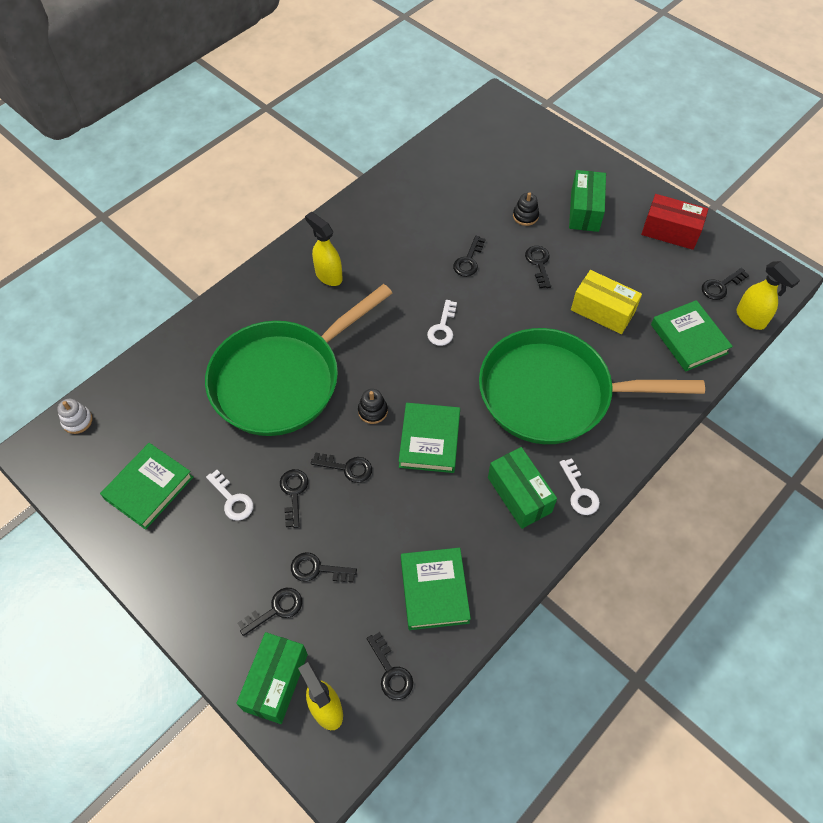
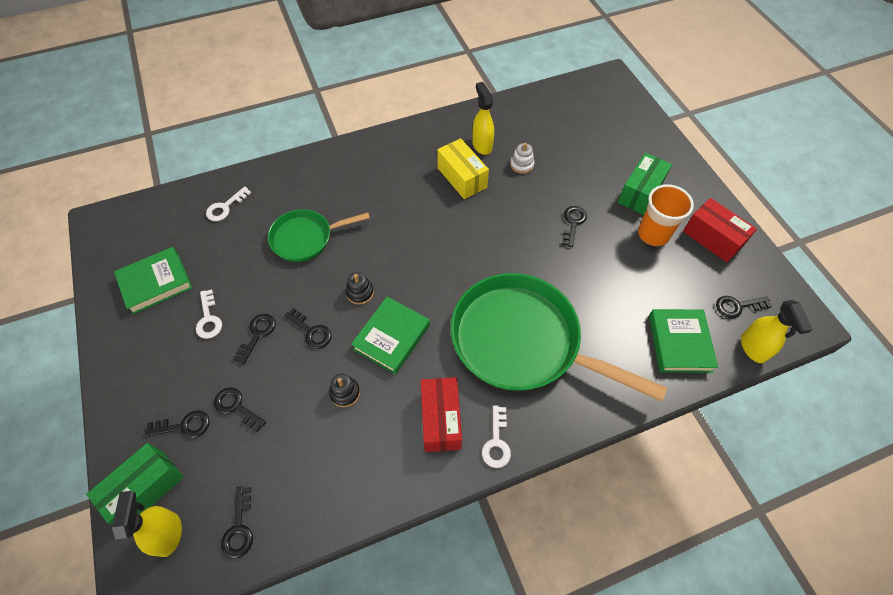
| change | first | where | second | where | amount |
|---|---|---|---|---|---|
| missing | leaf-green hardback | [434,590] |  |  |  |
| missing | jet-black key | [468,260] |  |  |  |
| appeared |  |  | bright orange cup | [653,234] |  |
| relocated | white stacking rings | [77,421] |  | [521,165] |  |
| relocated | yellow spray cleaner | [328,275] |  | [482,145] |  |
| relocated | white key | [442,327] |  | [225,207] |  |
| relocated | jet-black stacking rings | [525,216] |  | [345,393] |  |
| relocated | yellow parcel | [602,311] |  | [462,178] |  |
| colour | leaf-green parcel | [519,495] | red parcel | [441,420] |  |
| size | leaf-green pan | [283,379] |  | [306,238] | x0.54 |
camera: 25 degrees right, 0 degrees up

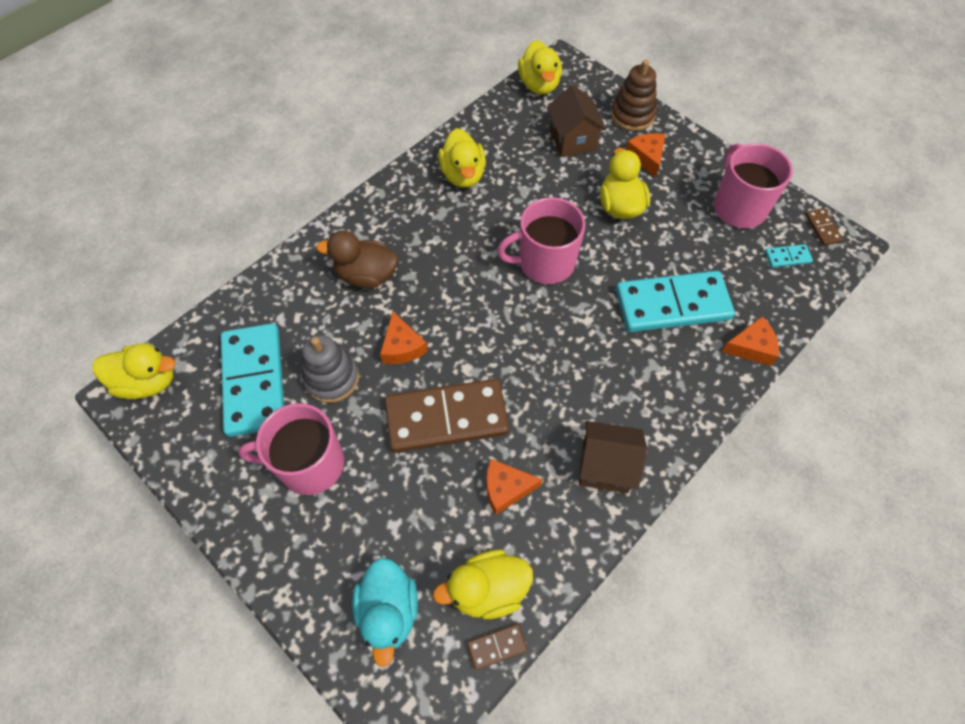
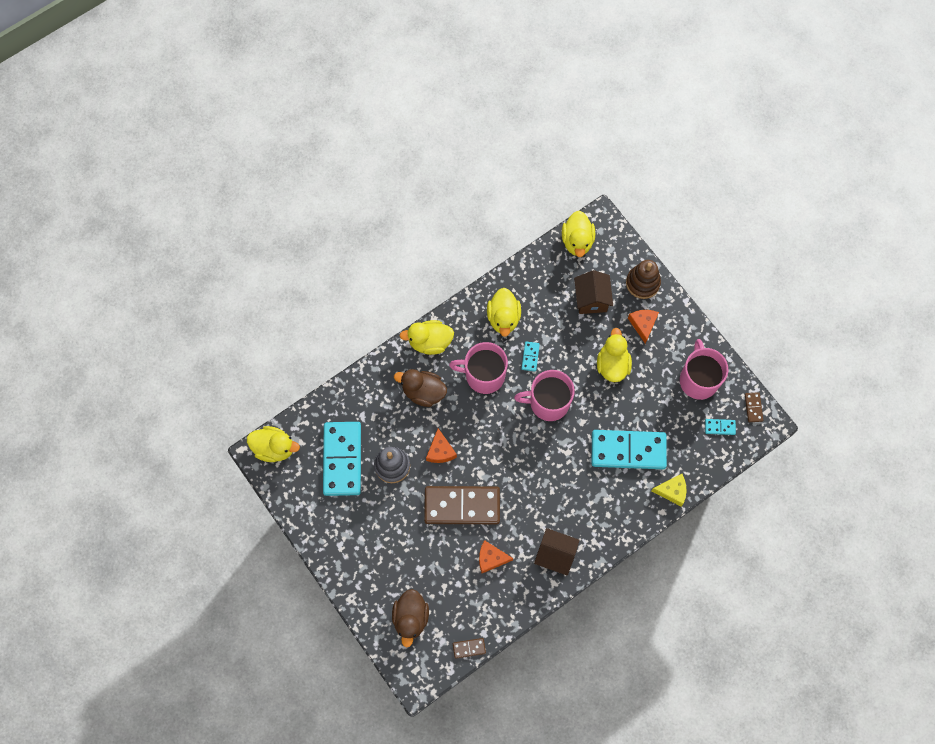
| change | first | where | second | where | amount |
|---|---|---|---|---|---|
| appeared |  |  | aqua domino tile | [530,357] |  |
| relocated | pink mug | [309,464] |  | [484,375] |  |
| relocated | yellow duck | [487,589] |  | [430,342] |  |
| colour | aqua duck | [388,611] | brown duck | [410,618] |  |
| colour | bright orange cheese | [751,347] | yellow cheese | [672,491] |  |
camera: 10 degrees right, 10 degrees up

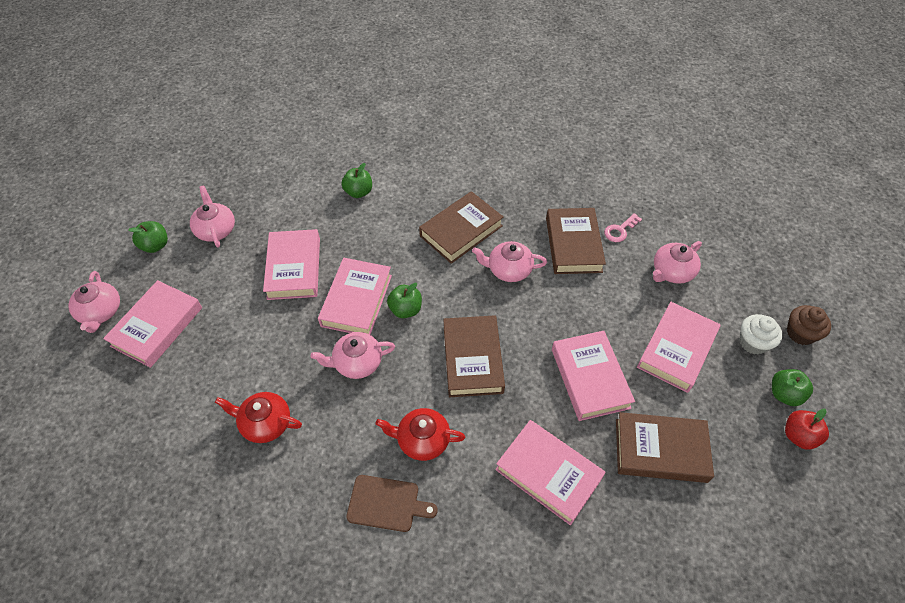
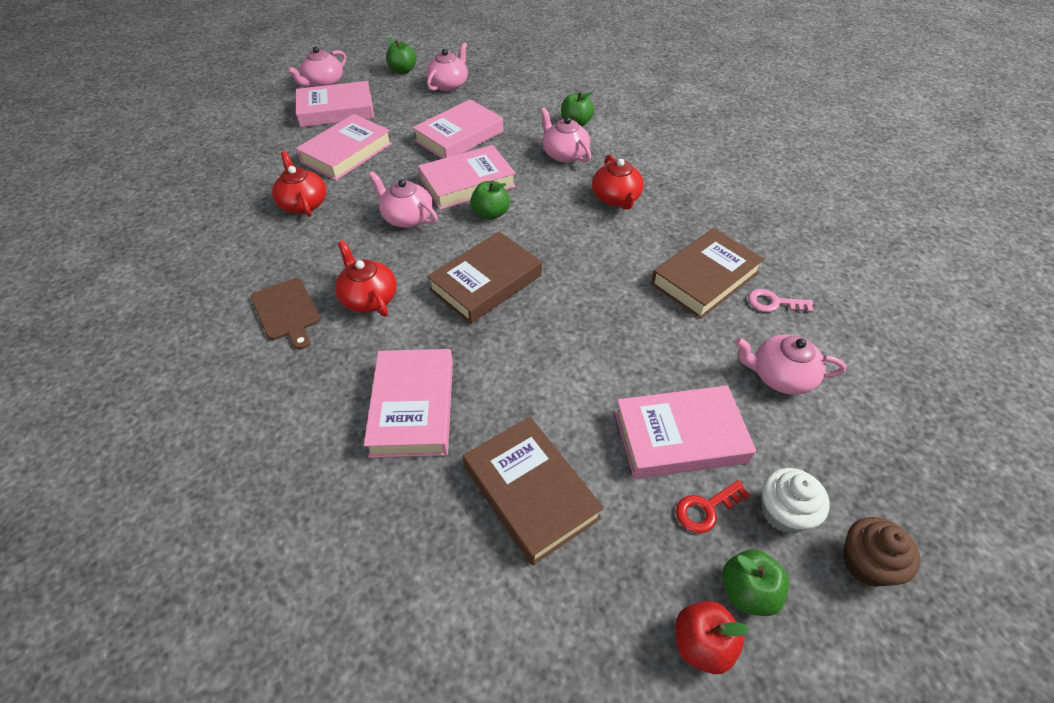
| change | first | where | second | where | amount |
|---|---|---|---|---|---|
| appeared |  |  | red key | [706,509] |  |
| relocated | pink tea pot | [508,270] |  | [564,154] |  |
| relocated | pink hardback | [590,378] |  | [347,153] |  |
| exchanged | brown hardback | [461,231] | red tea pot | [616,198] |  |
camera: 50 degrees right, 5 degrees down

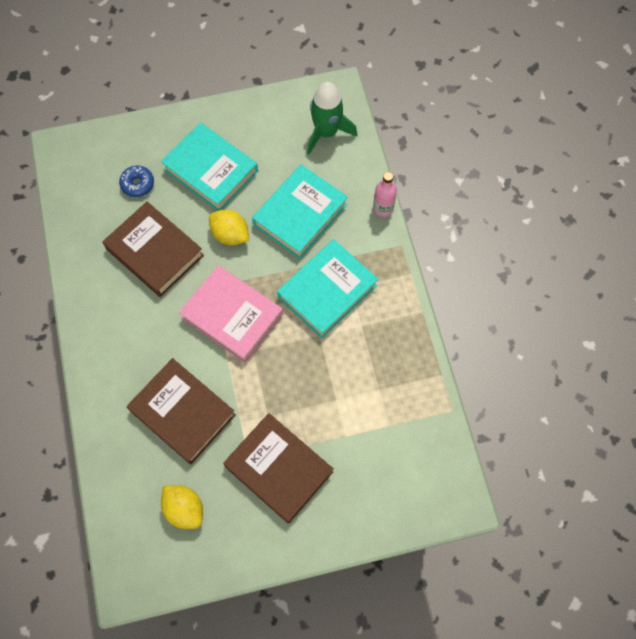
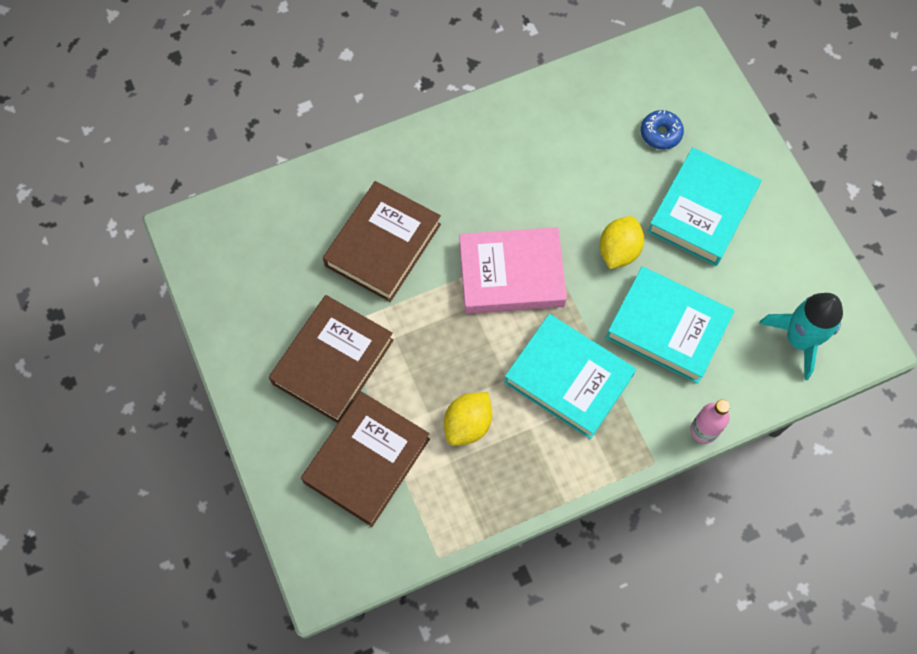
| change | first | where | second | where | amount |
|---|---|---|---|---|---|
| relocated | brown hardback | [155,252] |  | [367,461] |  |
| relocated | yellow lemon | [184,509] |  | [468,424] |  |
| colour | leaf-green spaceship | [326,132] | aqua spaceship | [799,339] |  |
| spun | pink hardback | [232,316] |  | [511,274] | 60 degrees clockwise |
camera: 80 degrees right, 0 degrees up

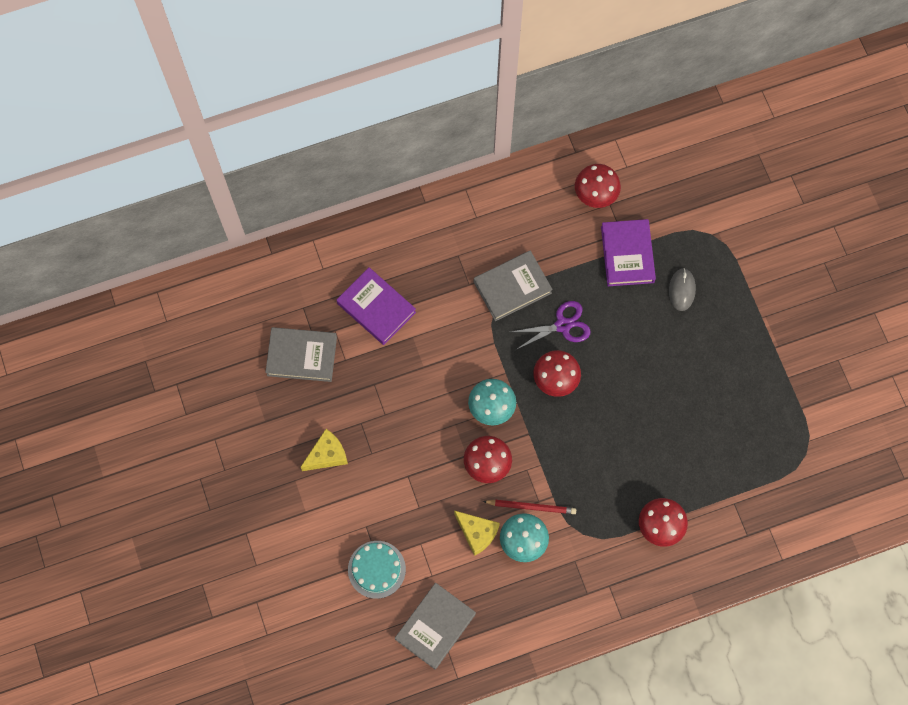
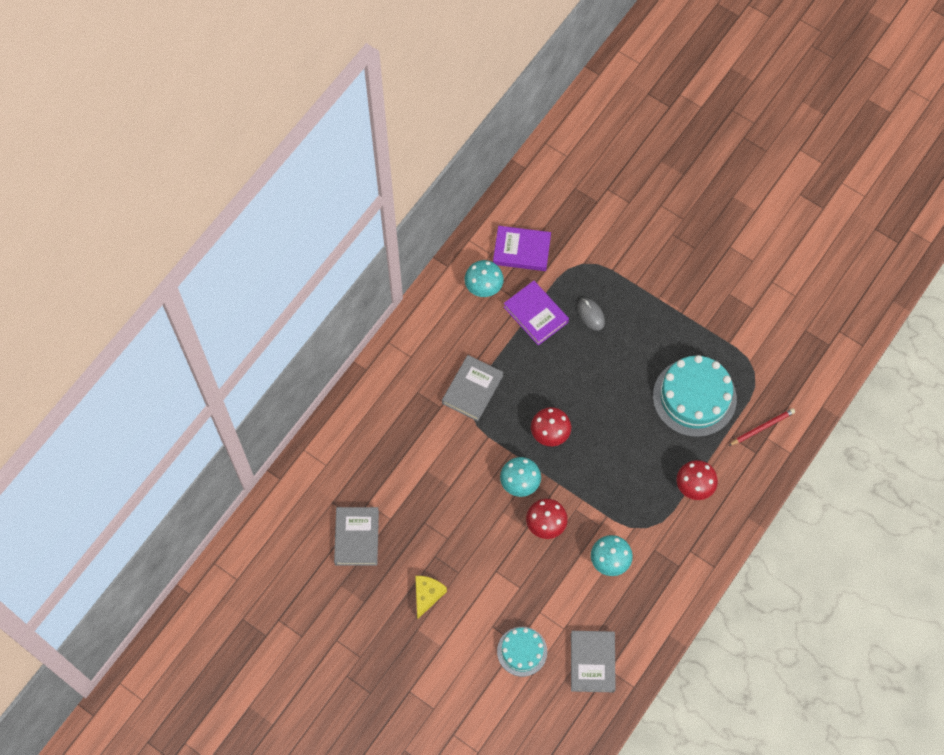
| change | first | where | second | where | amount |
|---|---|---|---|---|---|
| missing | yellow cheese | [477,533] |  |  |  |
| missing | violet scissors | [562,325] |  |  |  |
| appeared |  |  | aqua gateau | [694,397] |  |
| relocated | violet hardback | [376,308] |  | [521,250] |  |
| relocated | red pencil | [531,506] |  | [762,427] |  |
| colour | red fungus | [595,195] | aqua fungus | [483,288] |  |
| spun | ash-grey hardback | [302,356] |  | [356,537] | 60 degrees counterclockwise |
camera: 35 degrees left, 5 degrees down

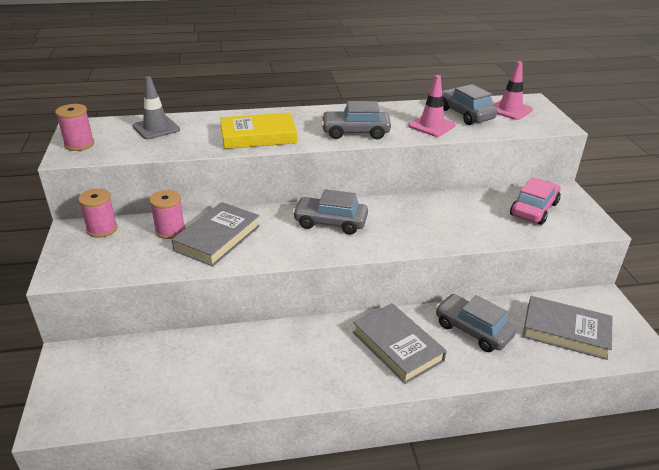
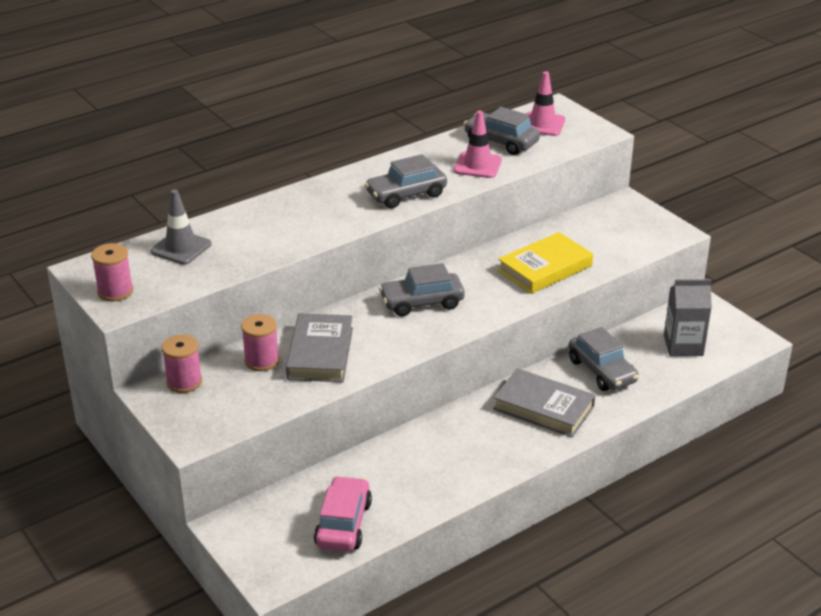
| change | first | where | second | where | amount |
|---|---|---|---|---|---|
| relocated | yellow hardback | [258,136] |  | [545,268] |  |
| relocated | pink automobile | [534,209] |  | [343,524] |  |
| exchanged | ash-grey hardback | [565,331] | ash-grey juice carton | [683,345] |  |
| spun | ash-grey automobile | [472,330] |  | [602,371] | 135 degrees counterclockwise |
camera: 25 degrees left, 0 degrees up

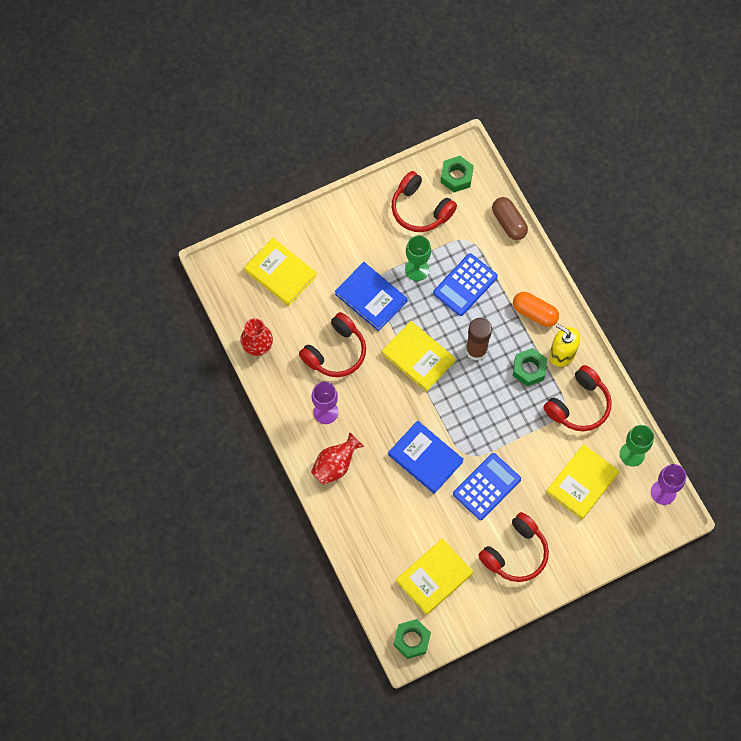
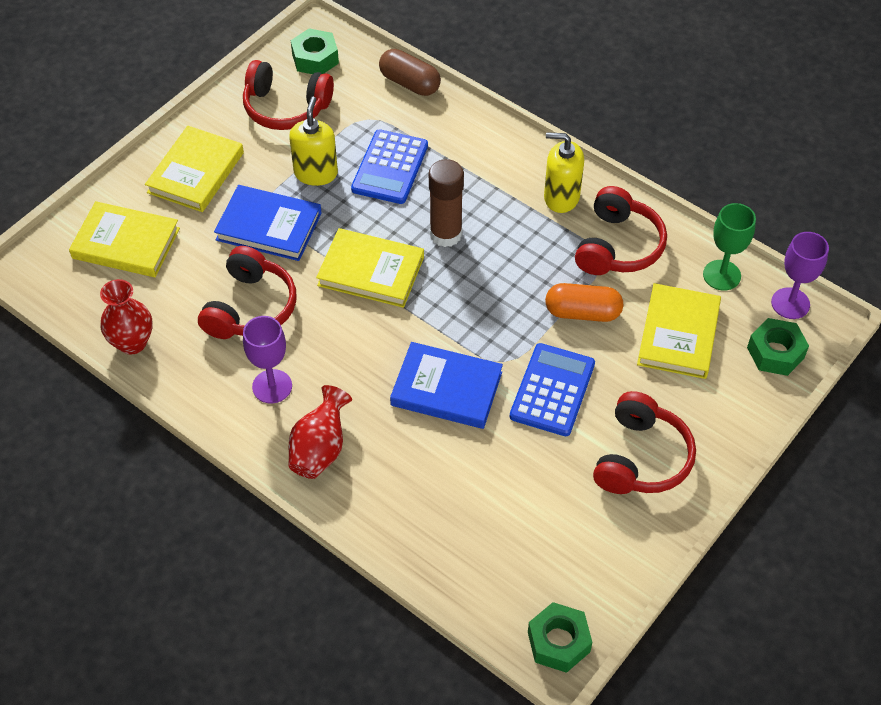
| change | first | where | second | where | amount |
|---|---|---|---|---|---|
| relocated | yellow hardback | [434,577] |  | [196,172] |  |
| relocated | bright orange capsule | [534,313] |  | [582,312] |  |
| relocated | leaf-green hexagon nut | [529,369] |  | [775,353] |  |
| exchanged | leaf-green wine glass | [417,269] | yellow soap pump | [316,173] |  |
camera: 25 degrees left, 15 degrees down

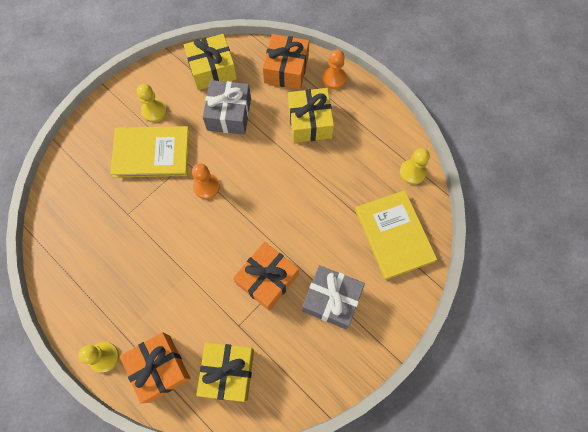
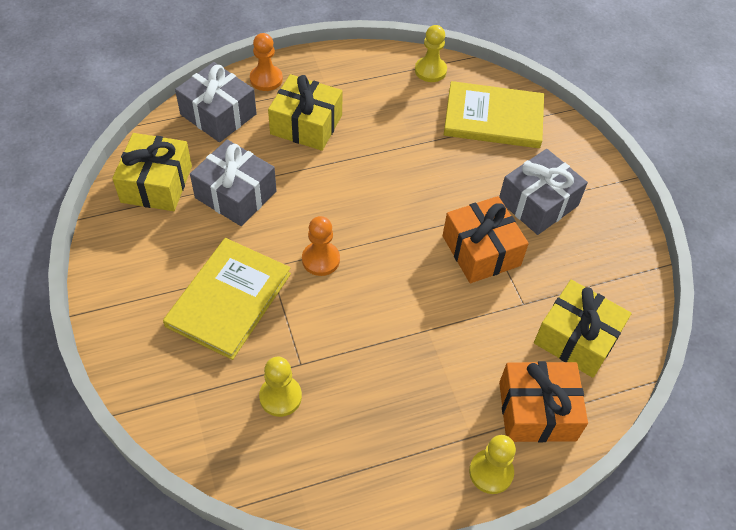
| change | first | where | second | where | amount |
|---|---|---|---|---|---|
| relocated | yellow chess pawn | [154,111] |  | [280,397] |  |
| colour | bright orange wrapped gift | [286,69] | ash-grey wrapped gift | [218,114] |  |
camera: 65 degrees left, 15 degrees down

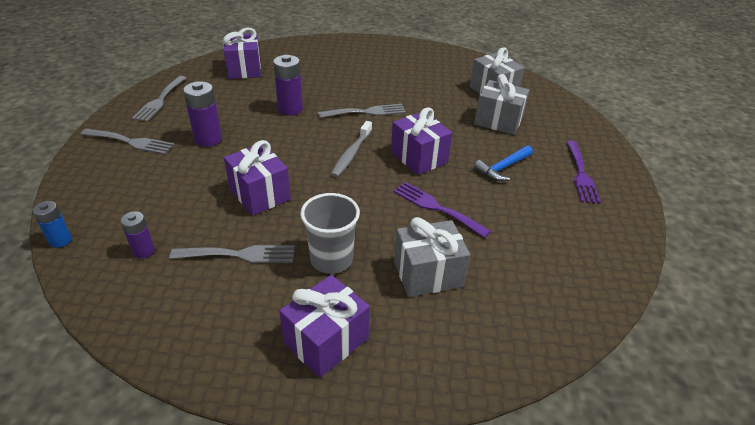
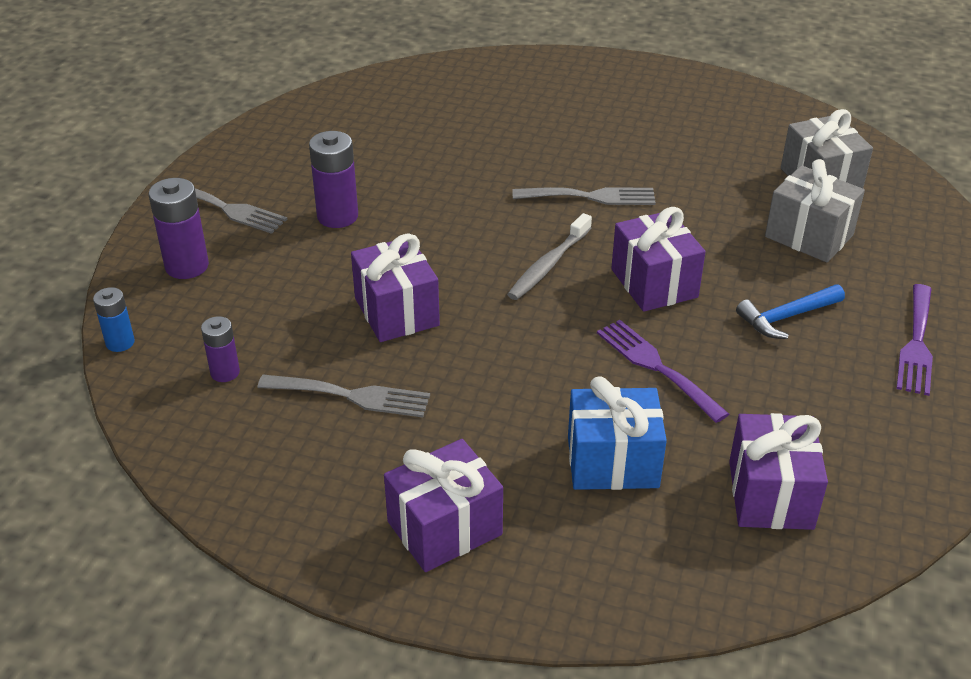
| change | first | where | second | where | amount |
|---|---|---|---|---|---|
| missing | ash-grey dinner fork | [160,100] |  |  |  |
| missing | ash-grey cup | [331,259] |  |  |  |
| relocated | violet wrapped gift | [244,69] |  | [770,495] |  |
| relocated | violet power cell | [290,109] |  | [187,266] |  |
| colour | ash-grey wrapped gift | [428,274] | royal blue wrapped gift | [612,462] |  |
camera: 15 degrees right, 0 degrees up

